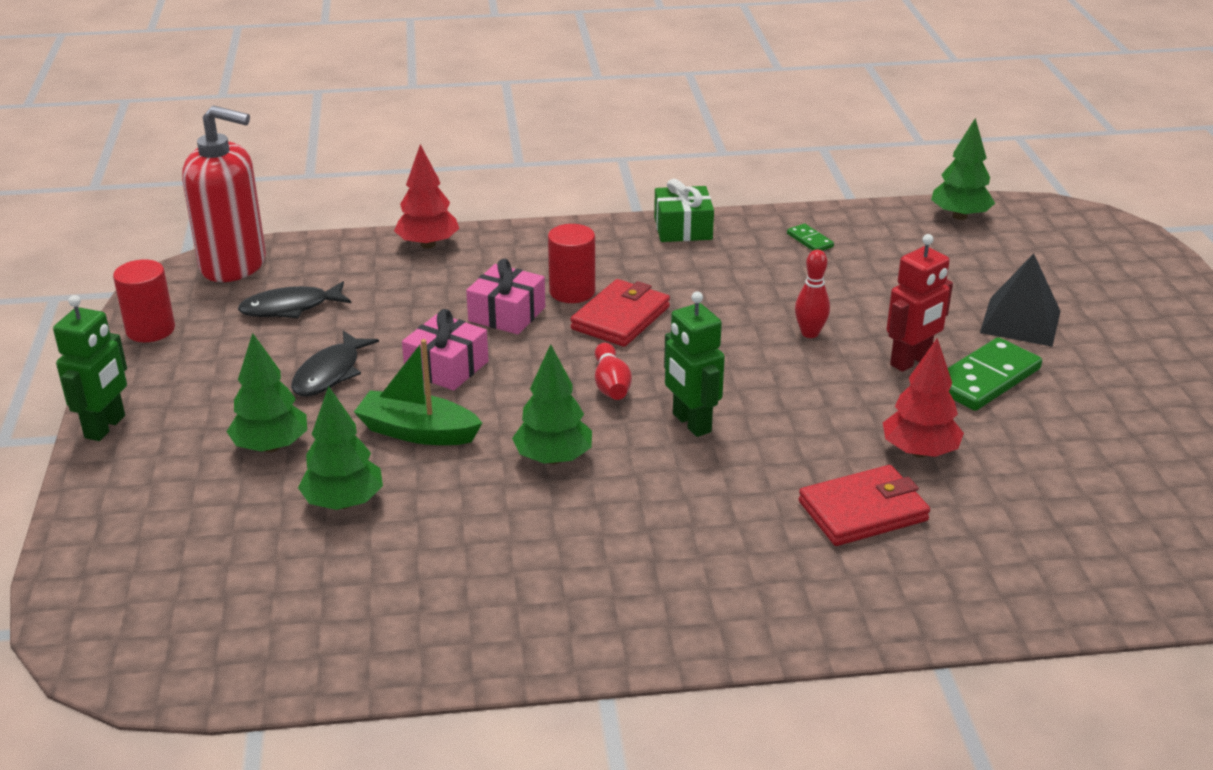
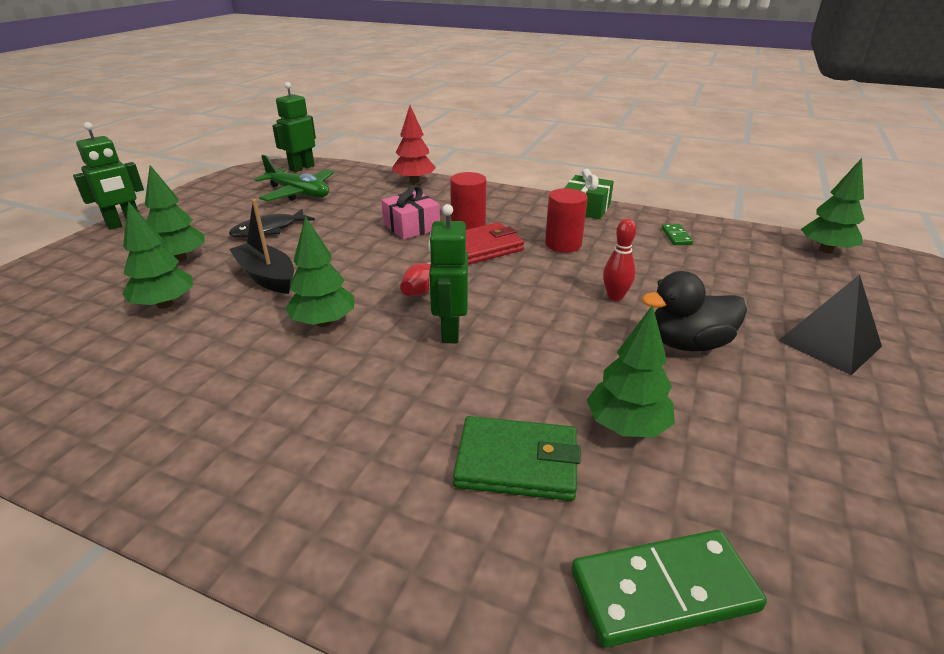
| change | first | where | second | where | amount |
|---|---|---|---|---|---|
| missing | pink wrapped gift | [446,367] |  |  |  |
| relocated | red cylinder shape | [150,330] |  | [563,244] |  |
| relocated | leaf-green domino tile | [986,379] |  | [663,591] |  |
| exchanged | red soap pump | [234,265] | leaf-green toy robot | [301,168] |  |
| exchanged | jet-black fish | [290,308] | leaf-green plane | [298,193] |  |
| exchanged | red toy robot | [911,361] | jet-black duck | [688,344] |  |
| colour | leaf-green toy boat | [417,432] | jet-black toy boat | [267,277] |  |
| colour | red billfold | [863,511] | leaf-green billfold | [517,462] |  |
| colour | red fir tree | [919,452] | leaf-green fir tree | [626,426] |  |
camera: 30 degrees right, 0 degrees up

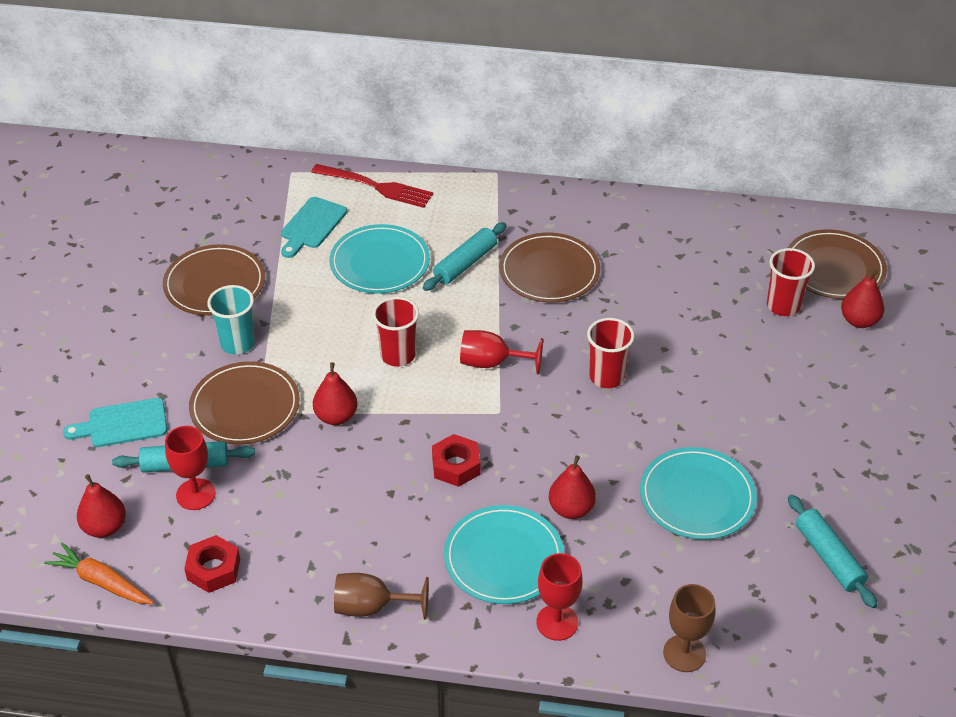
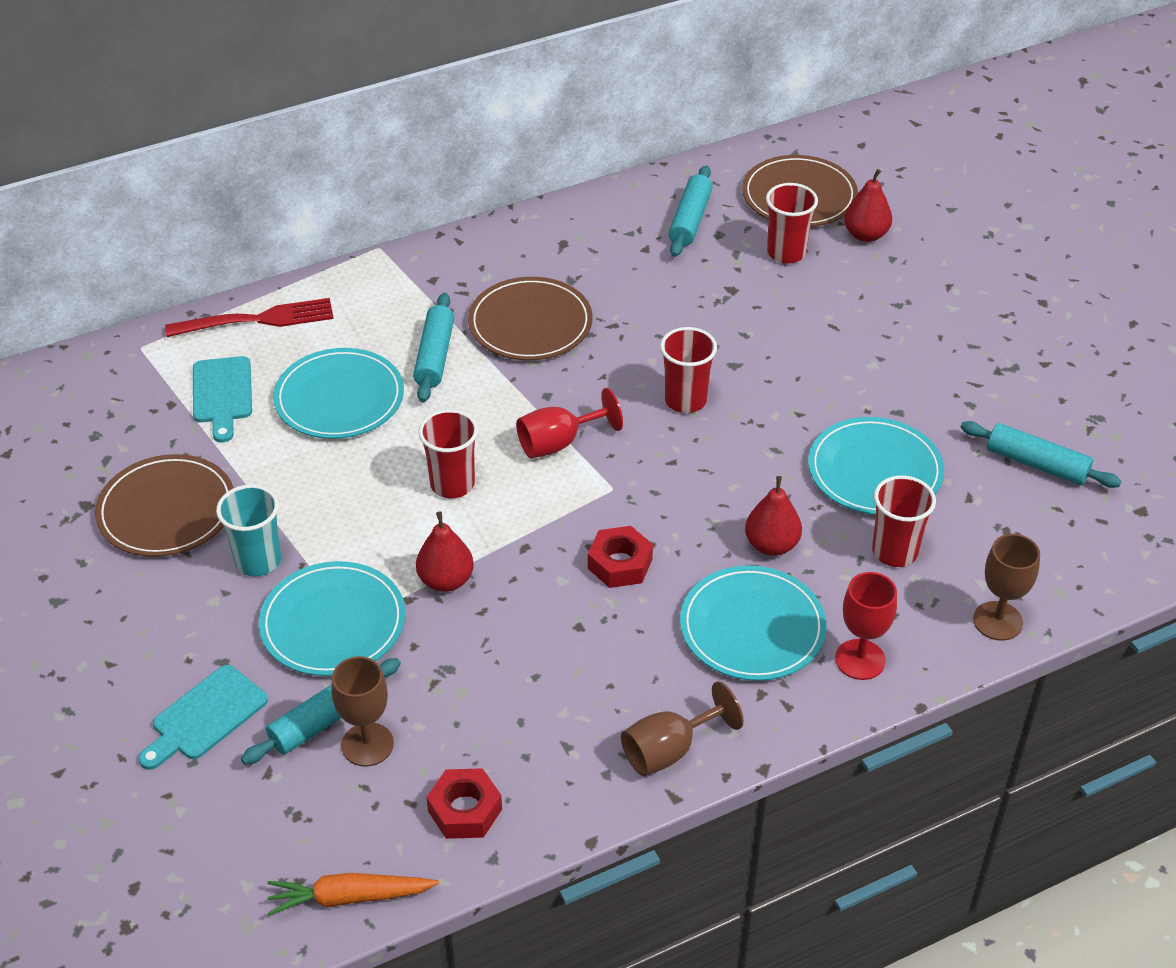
| change | first | where | second | where | amount |
|---|---|---|---|---|---|
| missing | red toy pear | [105,527] |  |  |  |
| appeared |  |  | aqua pastry roller | [690,220] |  |
| appeared |  |  | red cup | [894,551] |  |
| colour | red wine glass | [195,494] | brown wine glass | [367,744] |  |
| colour | brown dinner plate | [245,406] | aqua dinner plate | [333,623] |  |
camera: 35 degrees left, 0 degrees up

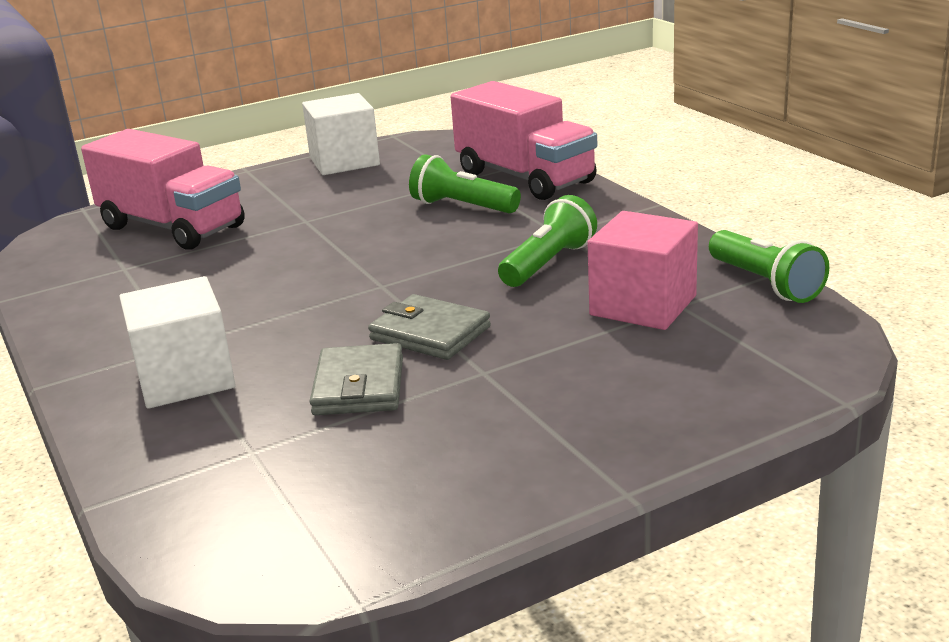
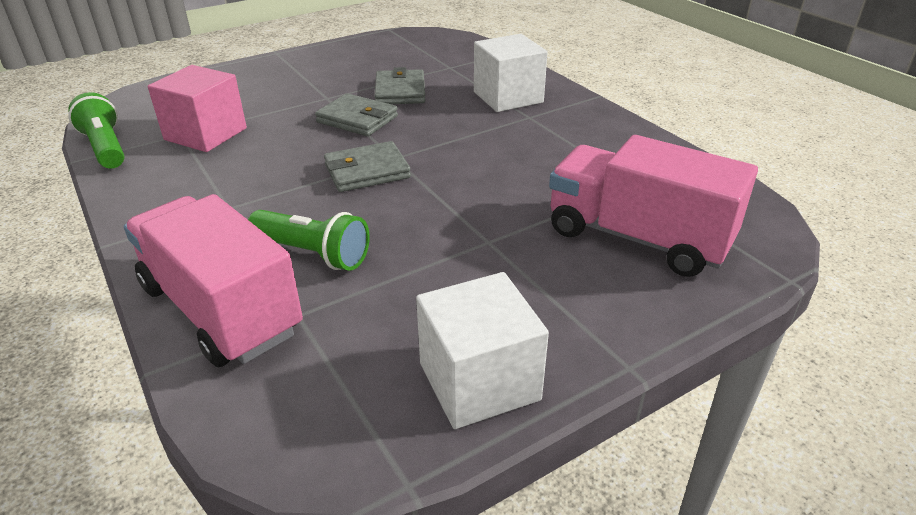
| change | first | where | second | where | amount |
|---|---|---|---|---|---|
| missing | leaf-green pocket torch | [548,263] |  |  |  |
| appeared |  |  | ash-grey billfold | [367,171] |  |
camera: 175 degrees right, 10 degrees up

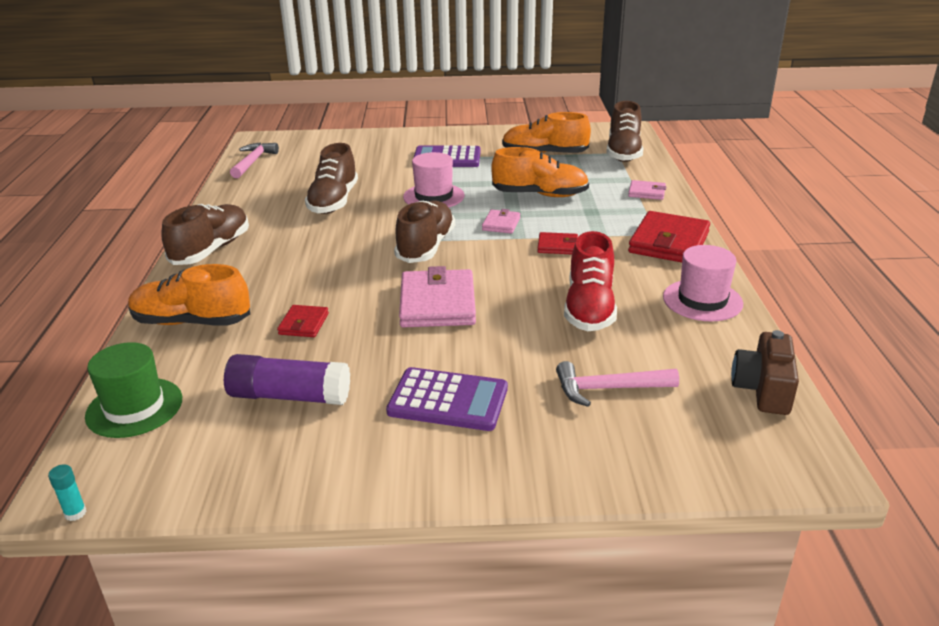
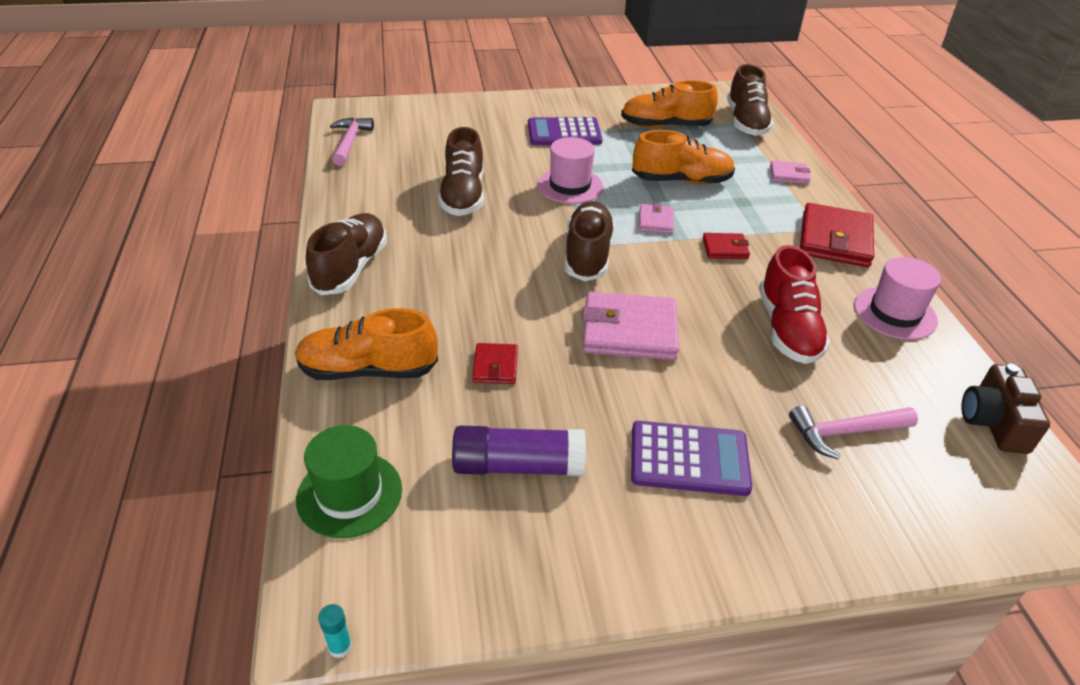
| change | first | where | second | where | amount |
|---|---|---|---|---|---|
| spun | pink billfold | [437,304] |  | [629,331] | 75 degrees counterclockwise |
camera: 10 degrees left, 10 degrees up

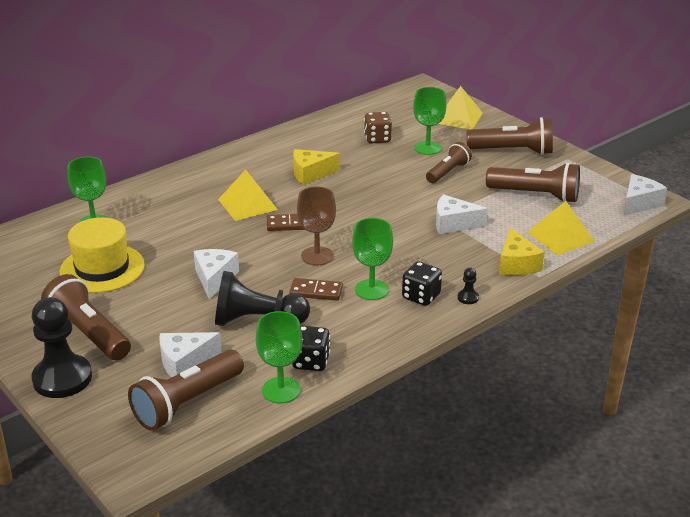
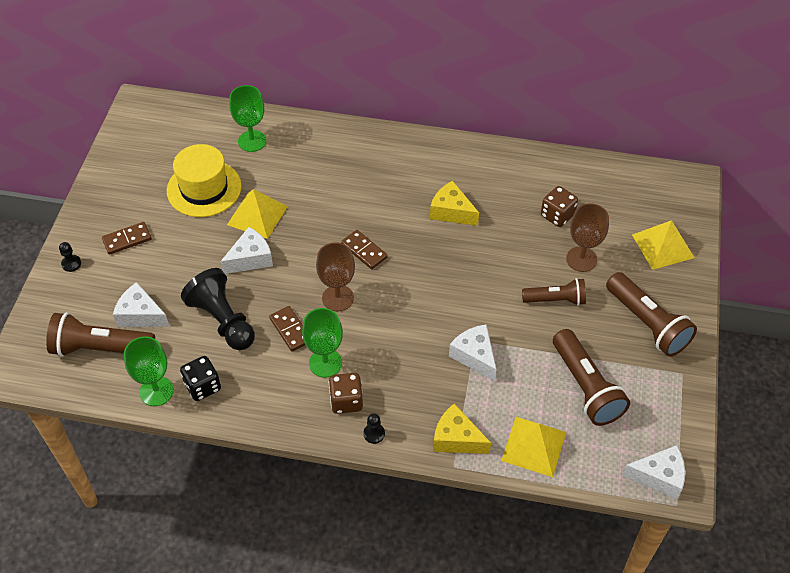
| change | first | where | second | where | amount |
|---|---|---|---|---|---|
| relocated | yellow pyramid | [247,204] |  | [257,215] |  |
| exchanged | brown pocket torch | [88,333] | brown domino tile | [127,240] |  |
| colour | jet-black die | [421,296] | brown die | [346,401] |  |
| colour | leaf-green wine glass | [427,148] | brown wine glass | [581,259] |  |
| spun | yellow cheese | [516,264] |  | [456,439] | 75 degrees clockwise |
| size | jet-black chess pawn | [62,378] |  | [71,264] | x0.41 |
camera: 50 degrees right, 20 degrees up

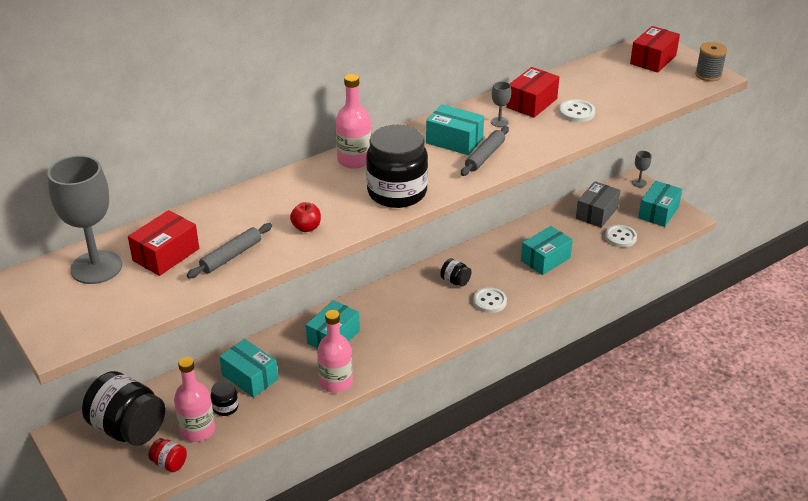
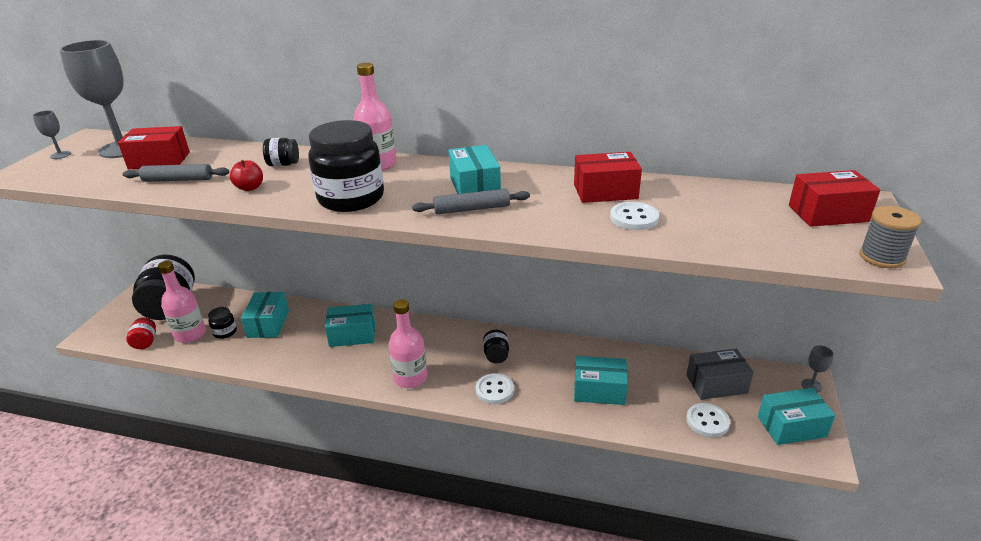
| change | first | where | second | where | amount |
|---|---|---|---|---|---|
| appeared |  |  | jet-black jar | [283,164] |  |
| relocated | pink bottle | [336,382] |  | [410,378] |  |
| relocated | ash-grey wine glass | [499,122] |  | [60,155] |  |
camera: 50 degrees right, 5 degrees down

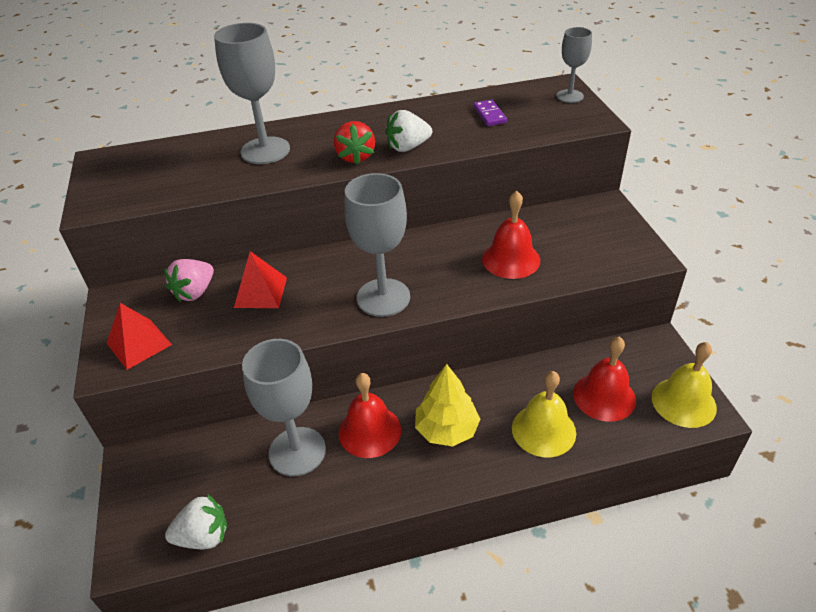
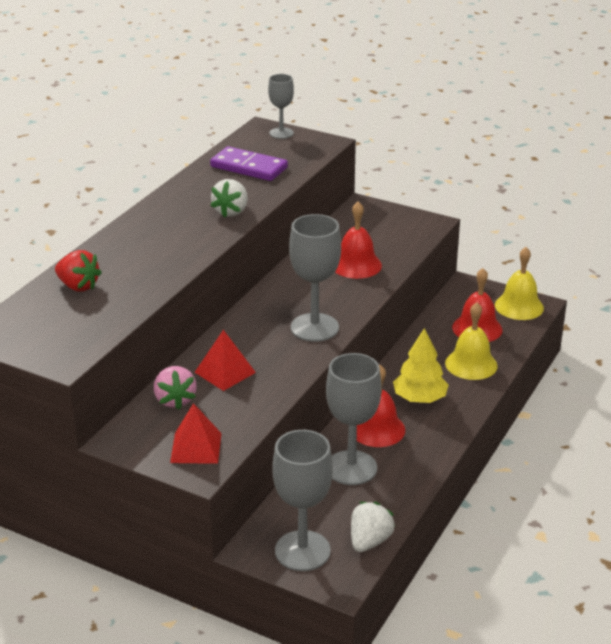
| change | first | where | second | where | amount |
|---|---|---|---|---|---|
| relocated | ash-grey wine glass | [265,150] |  | [302,551] |  |
| relocated | red toy strawberry | [355,157] |  | [78,286] |  |
| size | violet domino tile | [489,115] |  | [248,167] | x1.79 |
camera: 50 degrees left, 10 degrees down

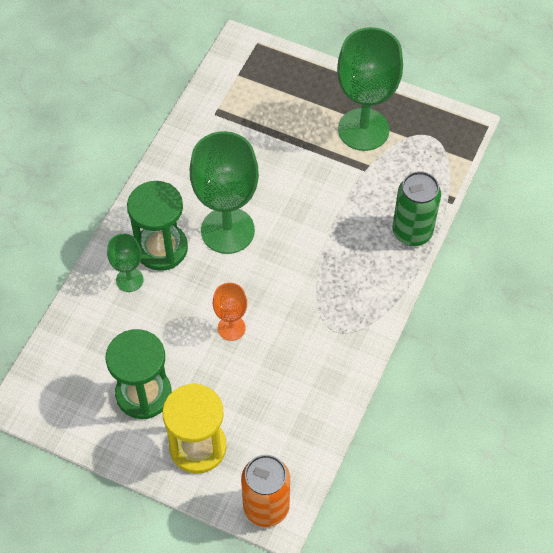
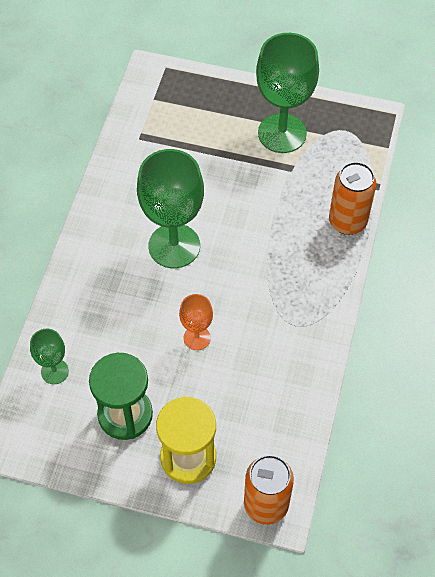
| change | first | where | second | where | amount |
|---|---|---|---|---|---|
| missing | leaf-green hourglass | [161,248] |  |  |  |
| relocated | leaf-green wine glass | [129,280] |  | [54,371] |  |
| colour | leaf-green tin | [412,232] | bright orange tin | [347,222] |  |
camera: 10 degrees left, 0 degrees up

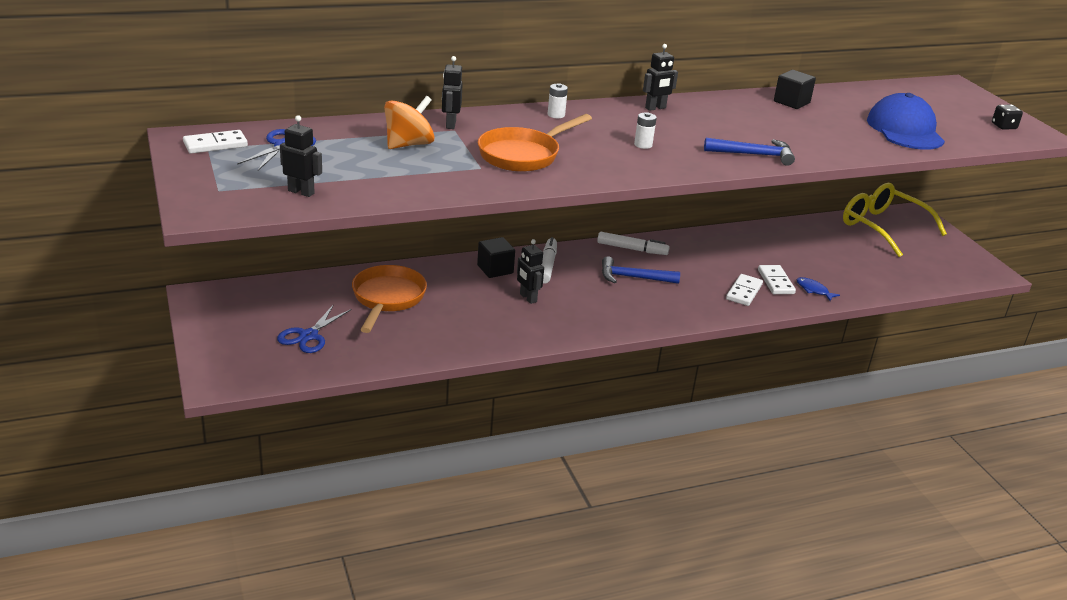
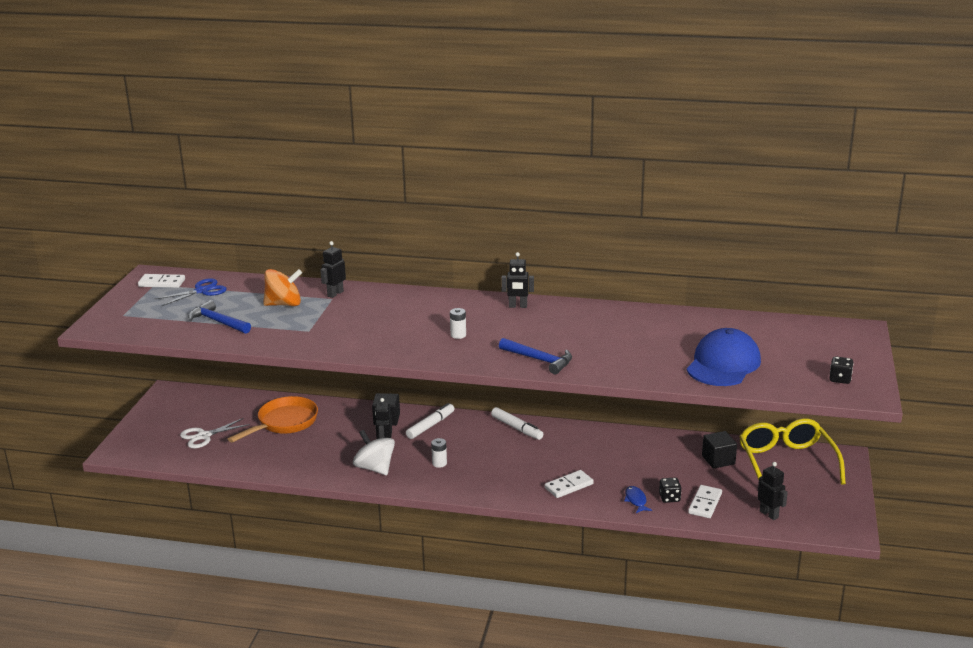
| change | first | where | second | where | amount |
|---|---|---|---|---|---|
| missing | bright orange pan | [523,155] |  |  |  |
| appeared |  |  | white spinning top | [375,468] |  |
| appeared |  |  | jet-black die | [669,498] |  |
| relocated | jet-black toy robot | [301,192] |  | [769,514] |  |
| relocated | white power cell | [556,115] |  | [439,463] |  |
| relocated | royal blue hammer | [633,277] |  | [218,322] |  |
| relocated | white domino tile | [776,282] |  | [705,503] |  |
| relocated | jet-black cube | [791,102] |  | [718,460] |  |
| colour | royal blue scissors | [308,336] | white scissors | [204,436] |  |
camera: 35 degrees right, 5 degrees down

